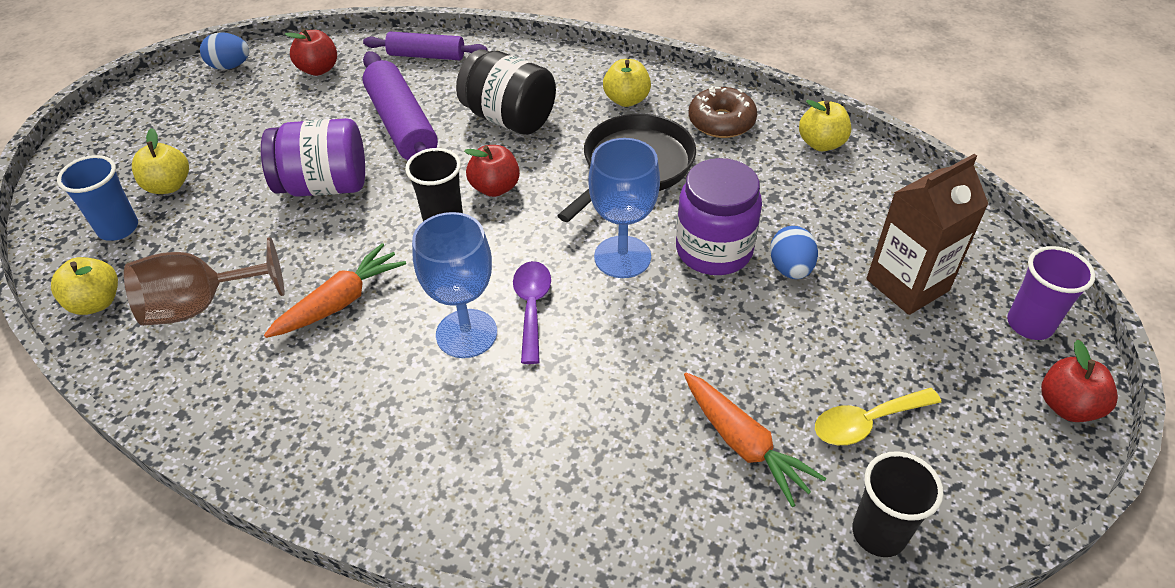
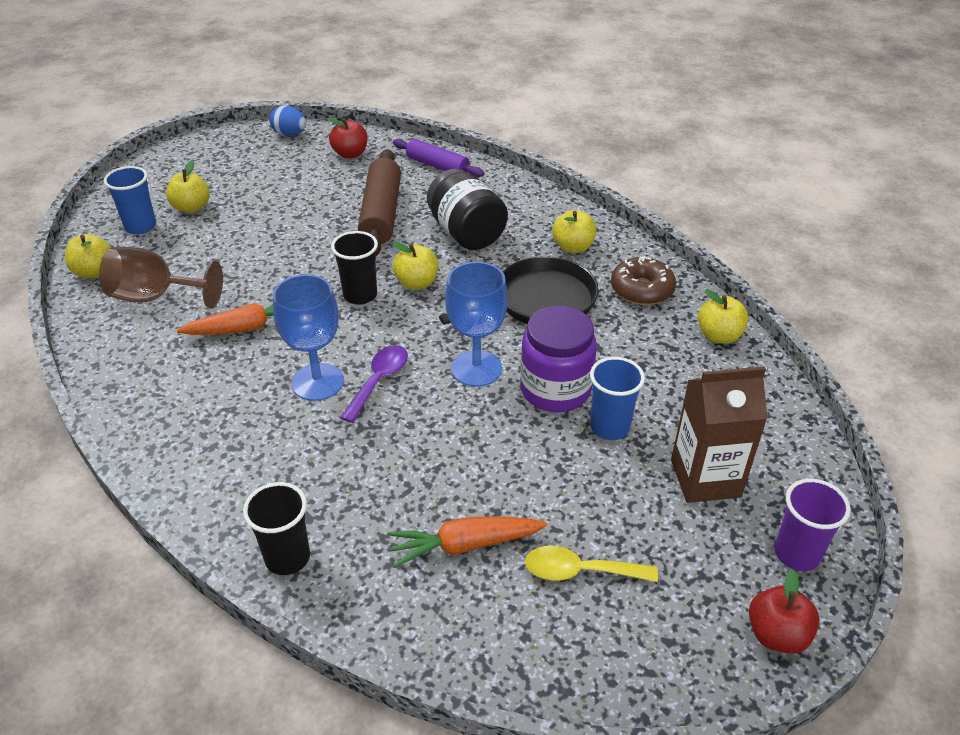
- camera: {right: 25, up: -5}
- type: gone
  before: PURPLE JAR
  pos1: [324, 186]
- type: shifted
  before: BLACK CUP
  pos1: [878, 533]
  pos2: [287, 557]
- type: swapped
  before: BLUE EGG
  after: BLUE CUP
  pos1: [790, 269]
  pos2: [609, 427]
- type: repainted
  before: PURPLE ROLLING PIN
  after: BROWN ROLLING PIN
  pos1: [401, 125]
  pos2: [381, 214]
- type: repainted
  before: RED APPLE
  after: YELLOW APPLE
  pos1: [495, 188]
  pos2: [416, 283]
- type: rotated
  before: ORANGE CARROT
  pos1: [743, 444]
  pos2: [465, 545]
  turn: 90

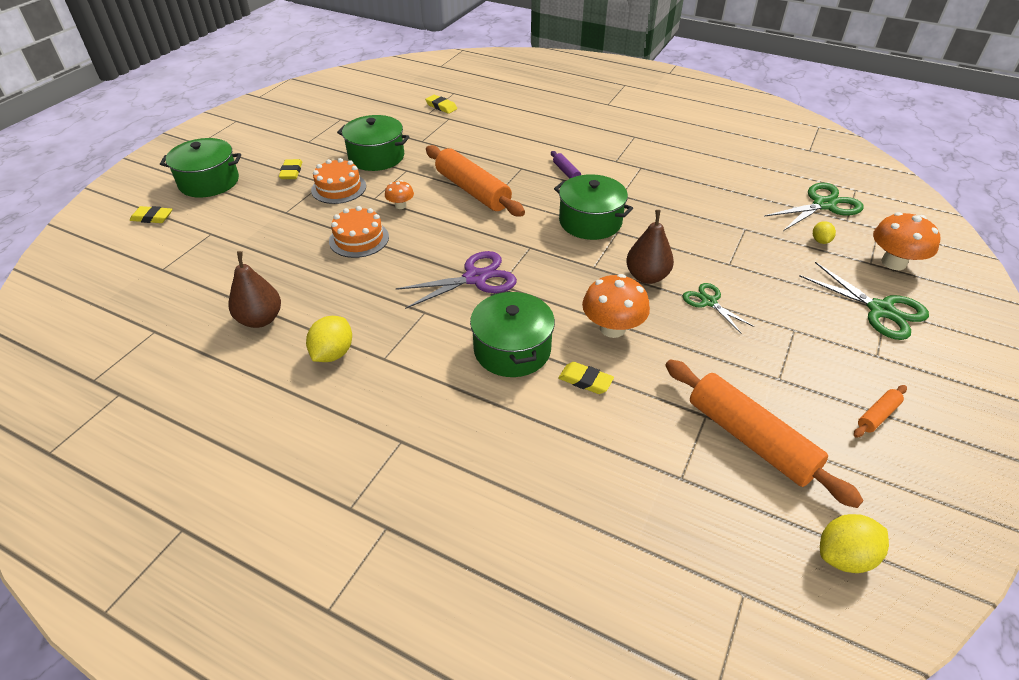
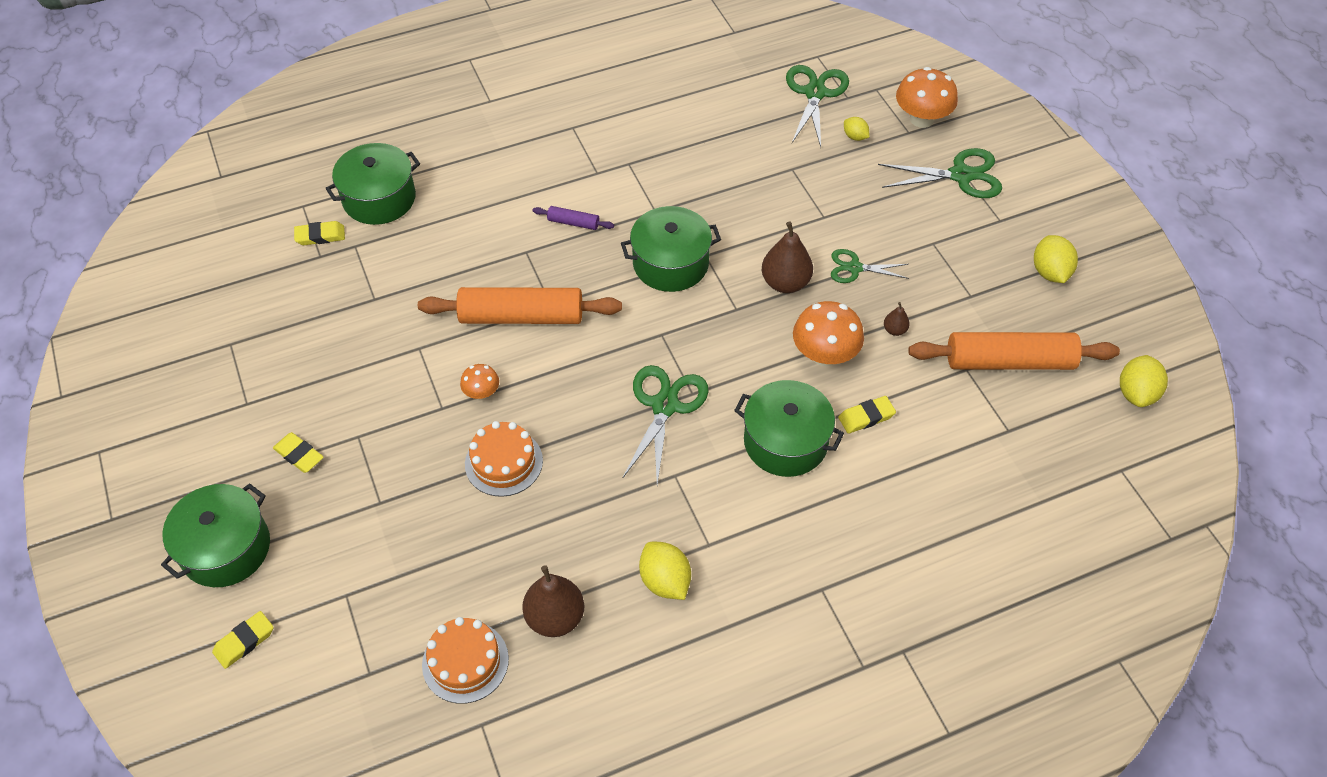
- camera: {right: -50, up: 10}
- type: new
  after: BROWN PEAR
  pos2: [894, 330]
- type: shifted
  before: ORANGE CAKE
  pos1: [339, 188]
  pos2: [465, 662]
- type: shifted
  before: GREEN POT
  pos1: [376, 157]
  pos2: [379, 198]
- type: swapped
  before: ORANGE ROLLING PIN
  after: YELLOW LEMON
  pos1: [877, 415]
  pos2: [1050, 272]
- type: repainted
  before: PURPLE SCISSORS
  after: GREEN SCISSORS
  pos1: [475, 278]
  pos2: [665, 406]

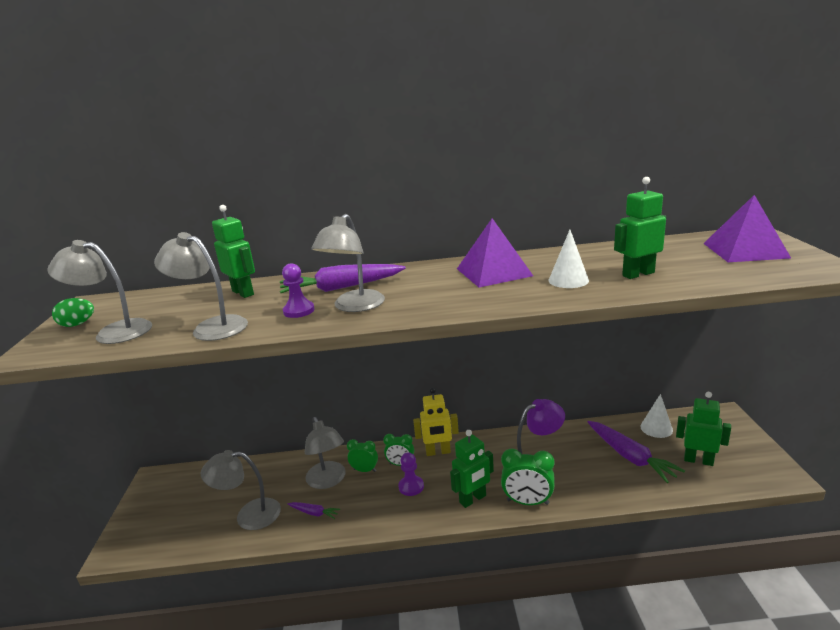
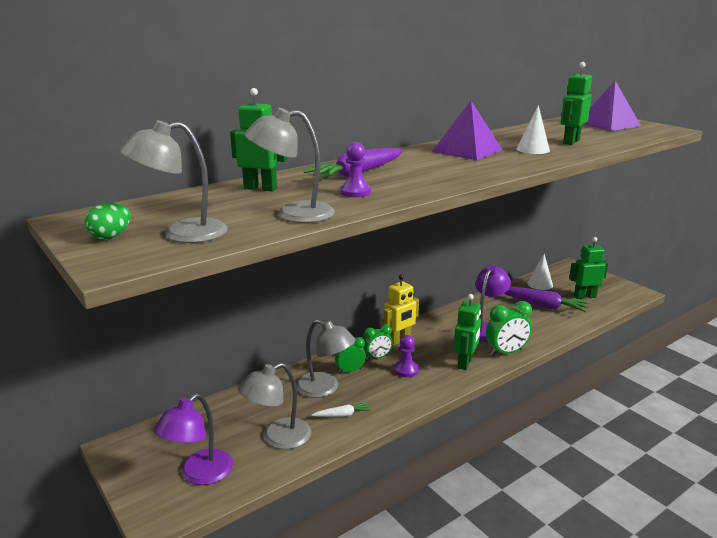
- camera: {right: -35, up: 0}
- type: gone
  before: GREY LAMP
  pos1: [354, 306]
- type: new
  after: PURPLE LAMP
  pos2: [199, 474]
- type: repainted
  before: PURPLE CARROT
  after: WHITE CARROT
  pos1: [314, 513]
  pos2: [342, 415]

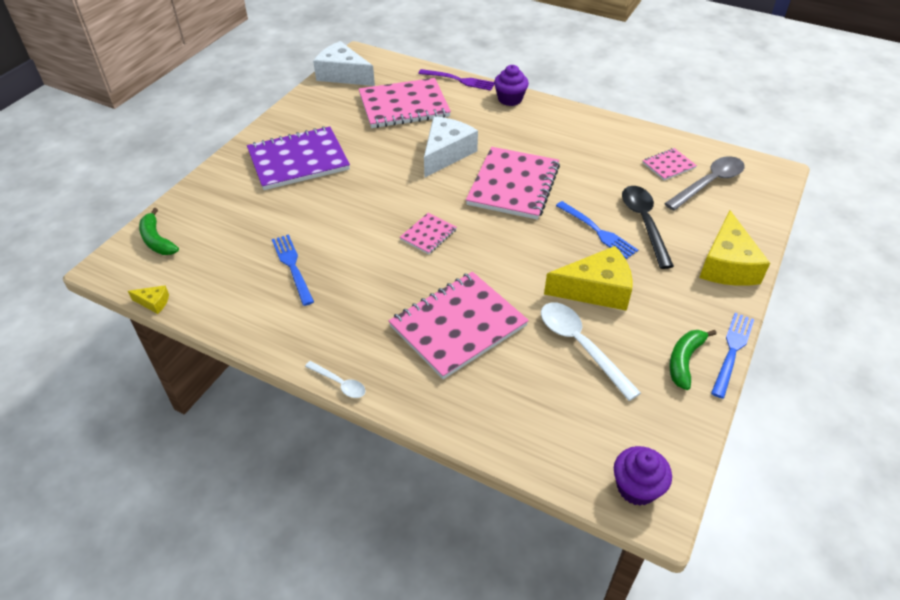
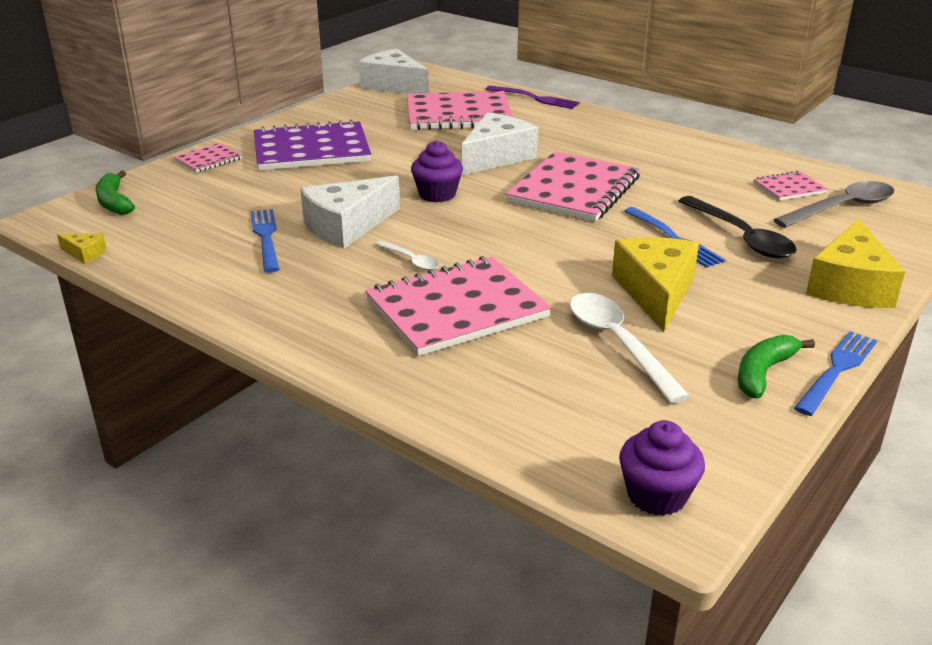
- camera: {right: 10, up: -15}
- type: new
  after: WHITE CHEESE
  pos2: [347, 226]
- type: shifted
  before: WHITE SPOON
  pos1: [339, 383]
  pos2: [411, 260]
- type: shifted
  before: PINK NOTEBOOK
  pos1: [428, 234]
  pos2: [208, 160]
- type: shifted
  before: PURPLE CUPCAKE
  pos1: [510, 99]
  pos2: [437, 194]
- type: rotated
  before: YELLOW CHEESE
  pos1: [595, 289]
  pos2: [655, 292]
  turn: -90
- type: rotated
  before: BLACK SPOON
  pos1: [644, 223]
  pos2: [741, 237]
  turn: 150

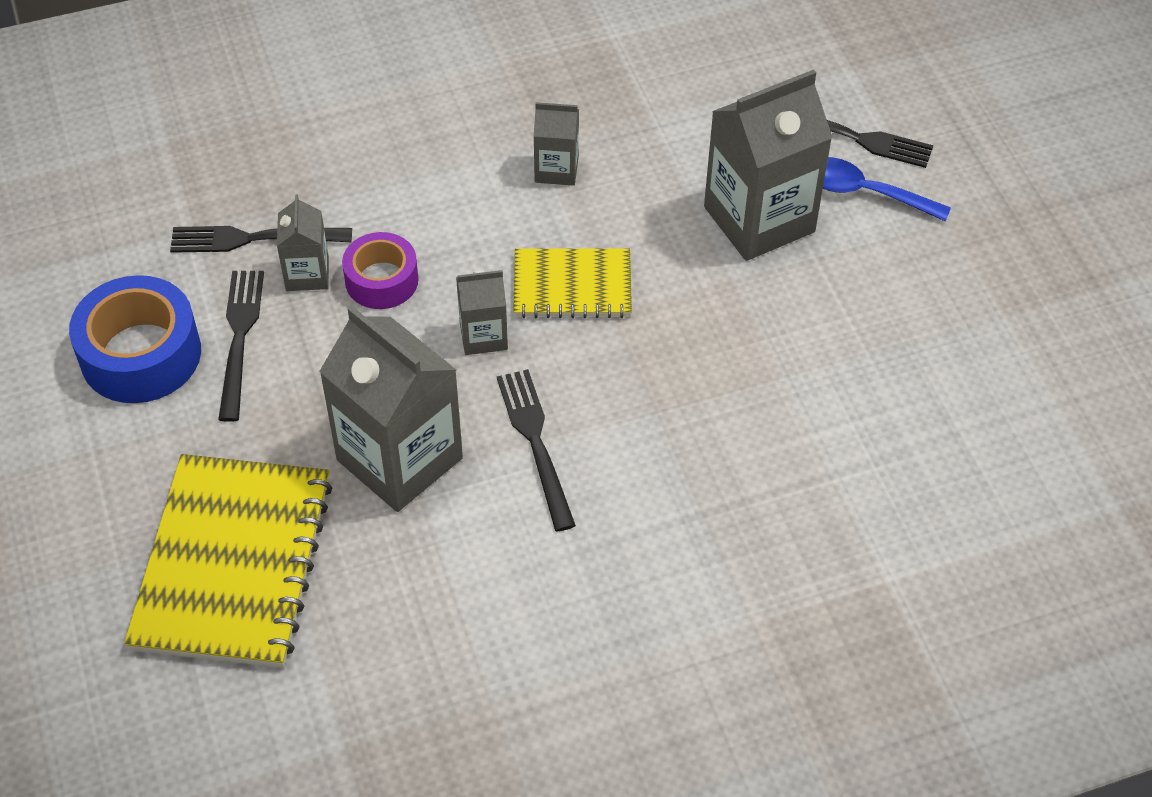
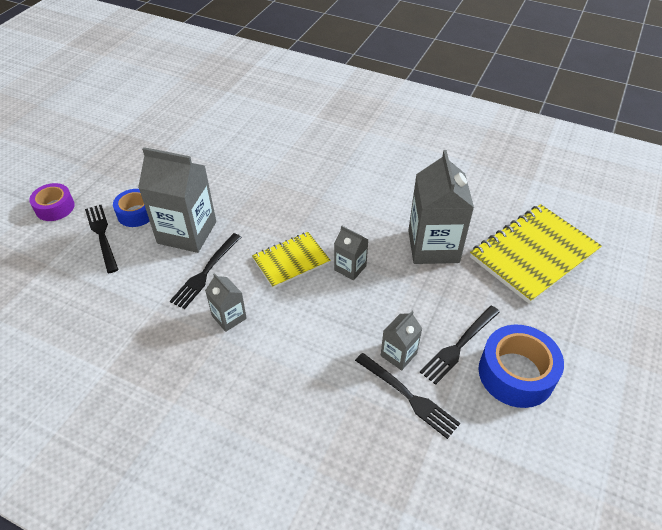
- camera: {right: -135, up: -5}
- type: shifted
  before: PURPLE TAPE
  pos1: [381, 280]
  pos2: [55, 207]
- type: shifted
  before: BLACK FORK
  pos1: [535, 441]
  pos2: [205, 273]
- type: swapped
  before: BLUE SPOON
  after: BLUE TAPE
  pos1: [864, 192]
  pos2: [136, 213]
- type: rotated
  before: YELLOW NOTEBOOK
  pos1: [572, 286]
  pos2: [291, 261]
  turn: -75

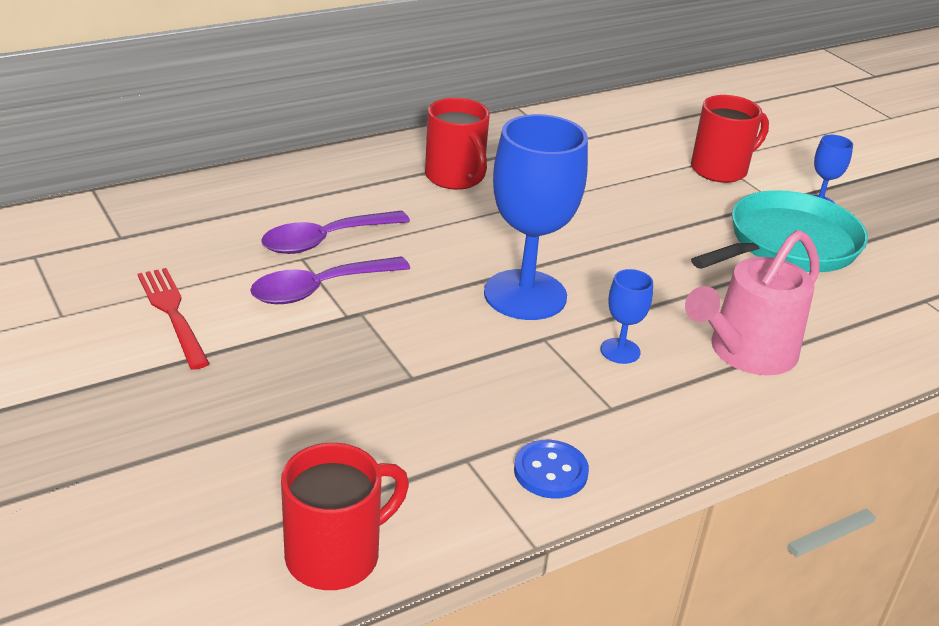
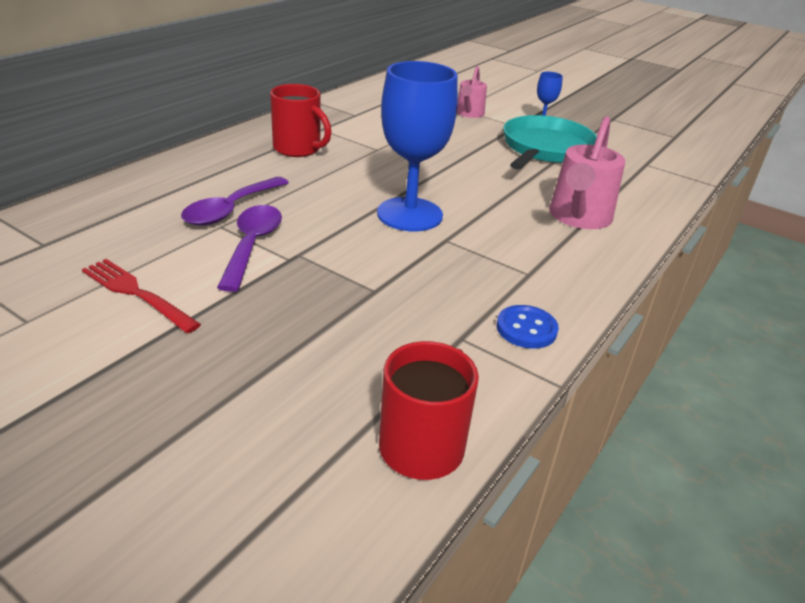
- camera: {right: -25, up: 0}
- type: gone
  before: BLUE GOBLET
  pos1: [620, 351]
- type: swapped
  before: RED MUG
  after: PINK WATERING CAN
  pos1: [721, 169]
  pos2: [469, 114]
- type: rotated
  before: PURPLE SPOON
  pos1: [319, 289]
  pos2: [252, 245]
  turn: 150

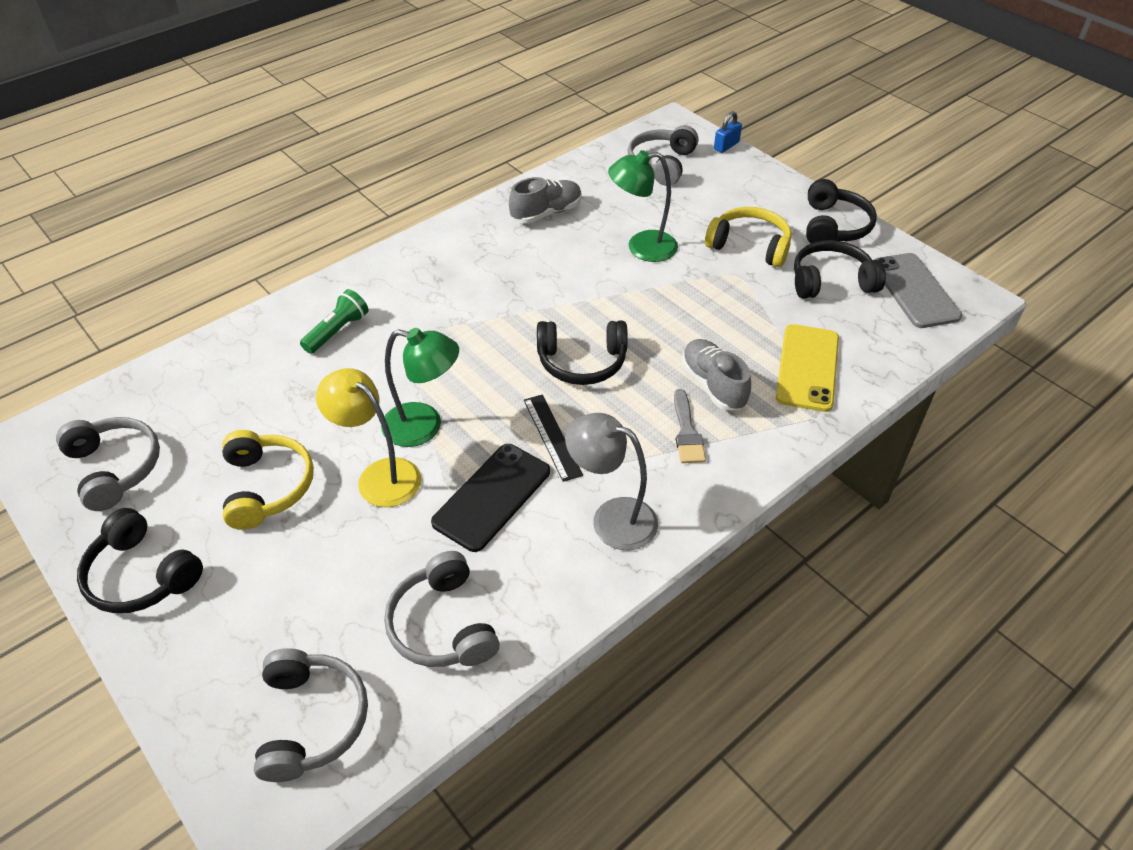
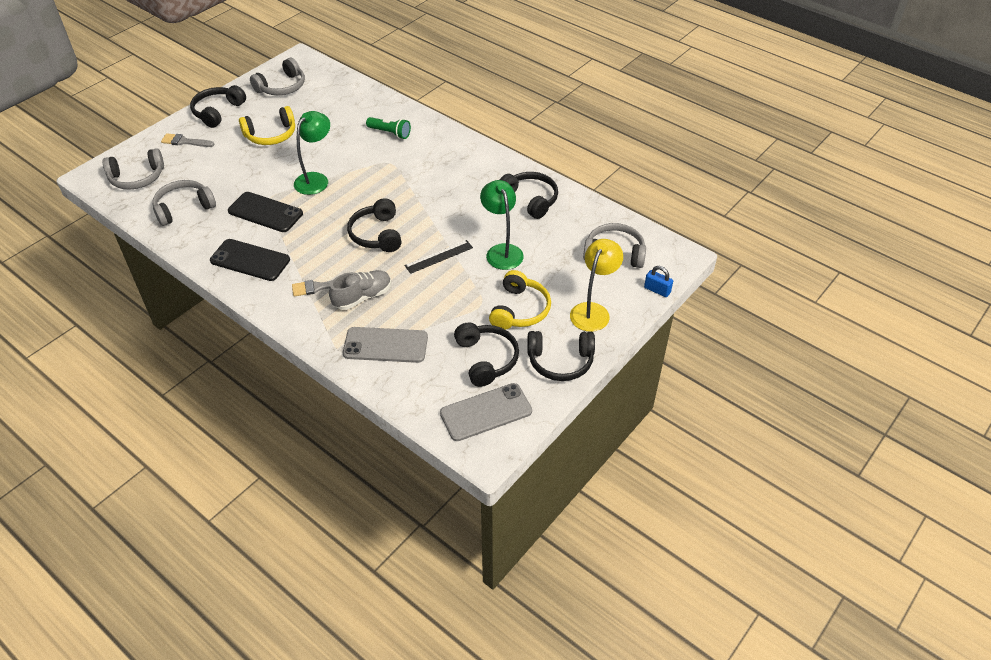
- camera: {right: 80, up: 0}
- type: new
  after: GREY BRUSH
  pos2: [185, 141]
- type: shifted
  before: YELLOW LAMP
  pos1: [379, 475]
  pos2: [593, 311]
- type: shifted
  before: BLACK RULER
  pos1: [552, 437]
  pos2: [439, 256]
- type: swapped
  before: GREY SHOE
  after: BLACK HEADPHONES
  pos1: [546, 213]
  pos2: [530, 200]
- type: swapped
  before: GREY LAMP
  after: BLACK PHONE
  pos1: [611, 518]
  pos2: [250, 260]
- type: repainted
  before: YELLOW PHONE
  after: GREY PHONE
  pos1: [807, 367]
  pos2: [385, 345]
- type: rotated
  before: GREEN LAMP
  pos1: [424, 427]
  pos2: [316, 179]
  turn: -150

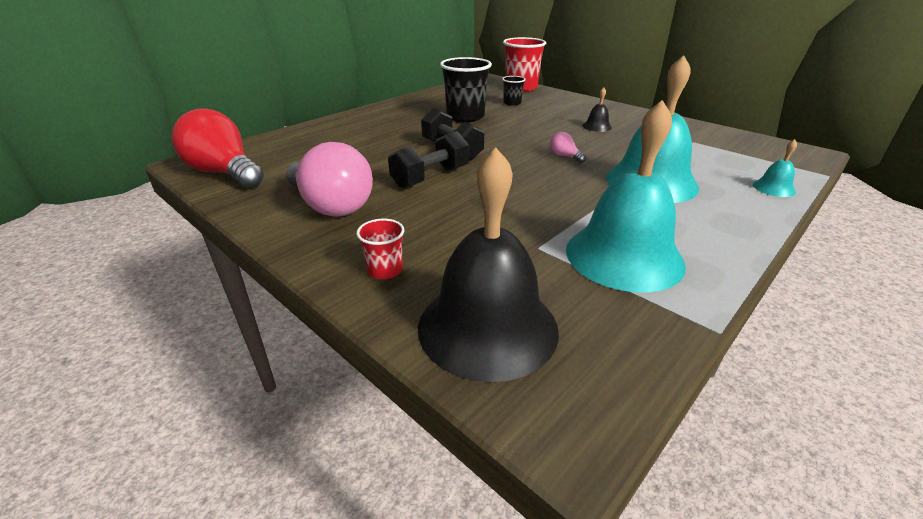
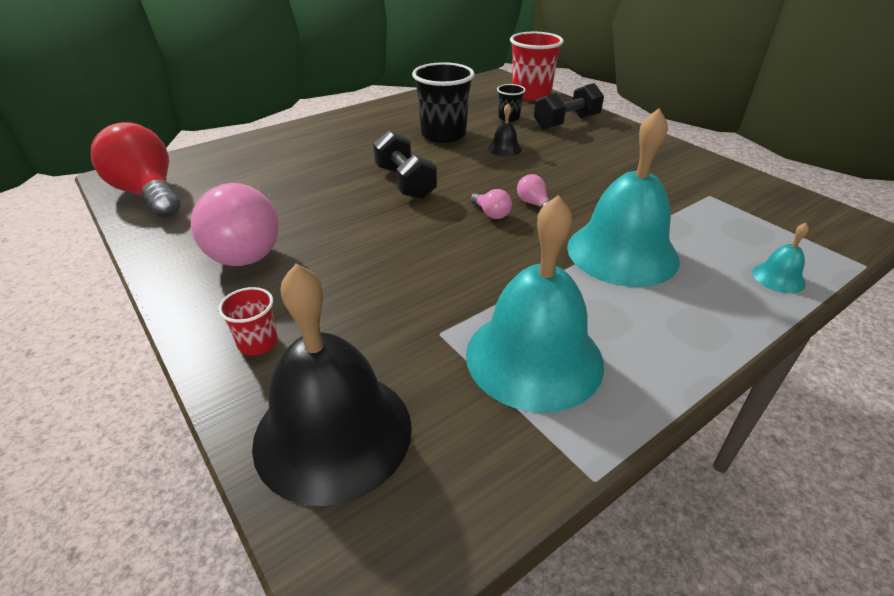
- camera: {right: 10, up: 5}
- type: new
  after: PINK LIGHT BULB
  pos2: [491, 213]
- type: shifted
  before: BLACK DUMBBELL
  pos1: [430, 177]
  pos2: [566, 122]
- type: shifted
  before: BLACK BELL
  pos1: [597, 126]
  pos2: [504, 148]

